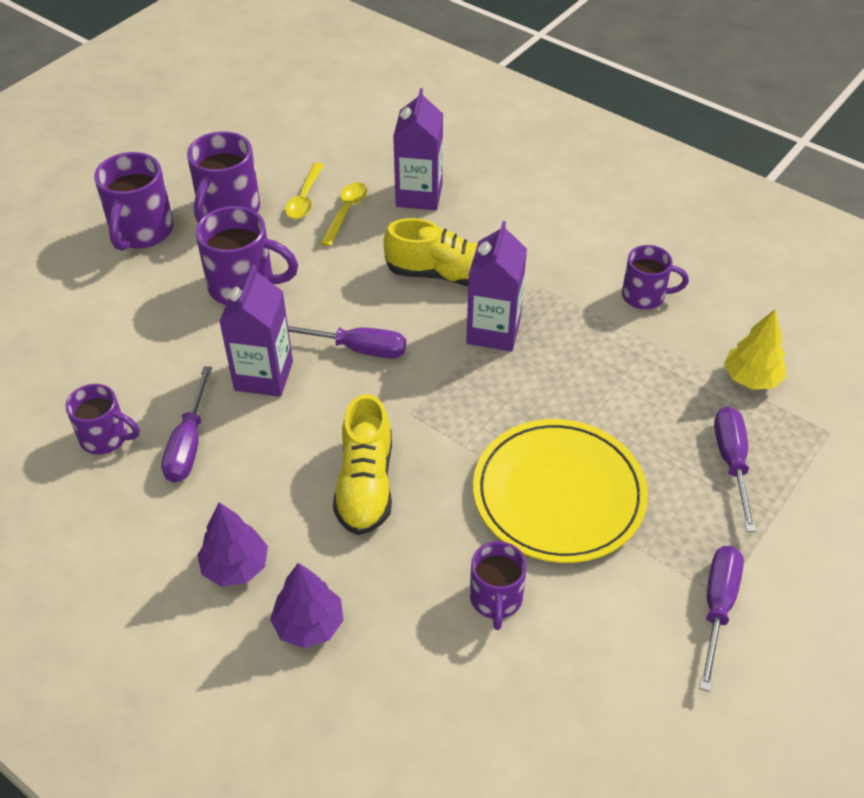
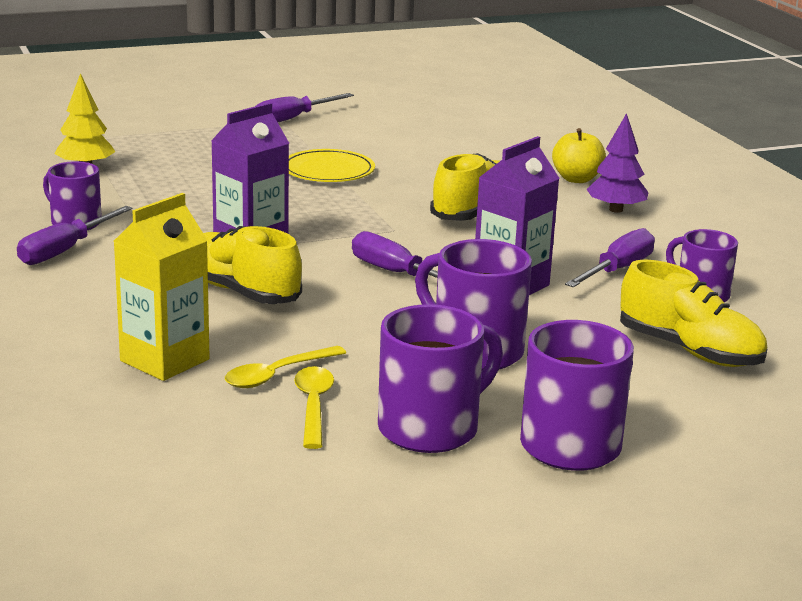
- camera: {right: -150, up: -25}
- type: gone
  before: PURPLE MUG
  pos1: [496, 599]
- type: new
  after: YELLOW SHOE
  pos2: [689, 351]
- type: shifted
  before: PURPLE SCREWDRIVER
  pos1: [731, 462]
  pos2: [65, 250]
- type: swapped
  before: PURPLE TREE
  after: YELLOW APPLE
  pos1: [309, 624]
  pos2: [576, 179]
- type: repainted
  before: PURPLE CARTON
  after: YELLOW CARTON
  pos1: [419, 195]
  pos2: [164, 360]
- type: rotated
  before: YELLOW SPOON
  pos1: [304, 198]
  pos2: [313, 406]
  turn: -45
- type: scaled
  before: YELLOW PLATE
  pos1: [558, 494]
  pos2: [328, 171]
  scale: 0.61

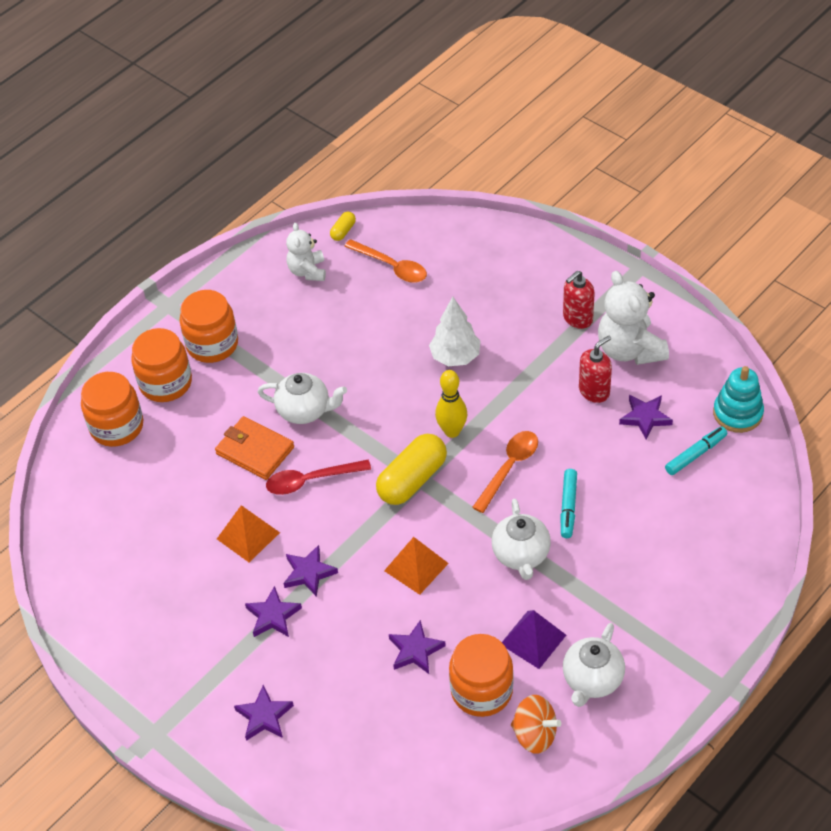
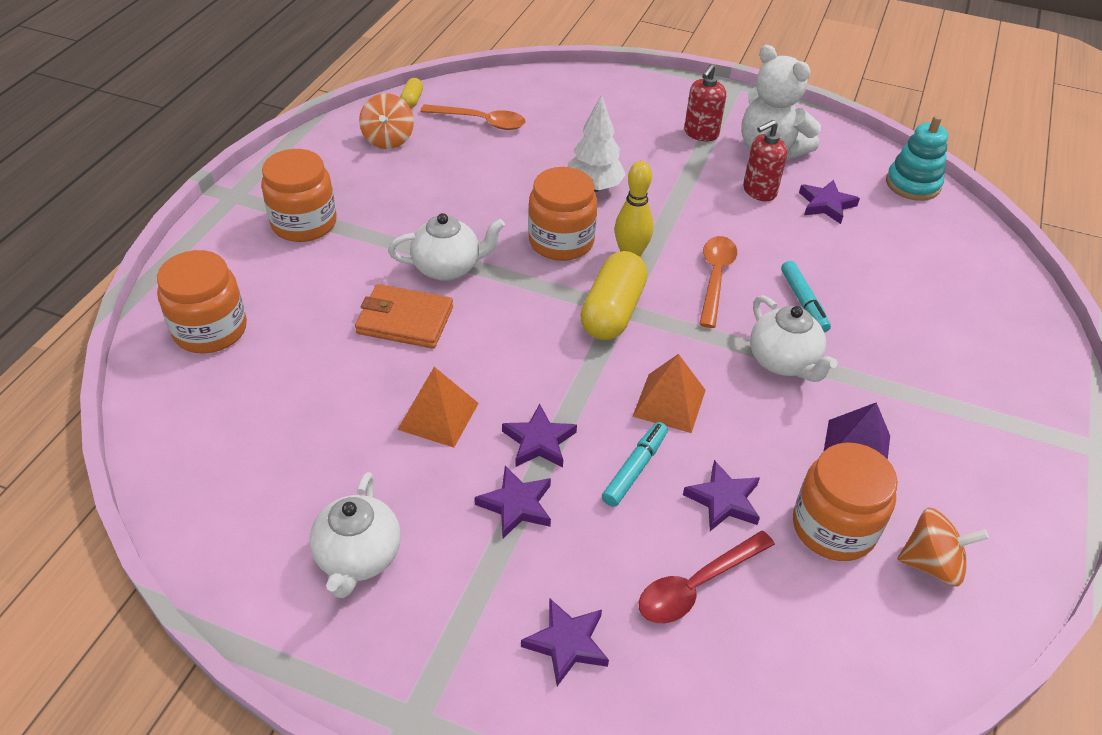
- camera: {right: -25, up: -5}
- type: shifted
  before: ORANGE JAR
  pos1: [165, 383]
  pos2: [561, 241]
- type: shifted
  before: RED SPOON
  pos1: [311, 480]
  pos2: [697, 585]
- type: shifted
  before: WHITE TEAPOT
  pos1: [592, 680]
  pos2: [358, 557]
- type: shifted
  before: TURQUOISE MARKER
  pos1: [695, 454]
  pos2: [635, 469]
- type: swapped
  before: WHITE TEDDY BEAR
  after: ORANGE SPINNING TOP
  pos1: [307, 271]
  pos2: [388, 139]
- type: rotated
  before: RED SOAP DISPENSER
  pos1: [594, 391]
  pos2: [759, 191]
  turn: -150

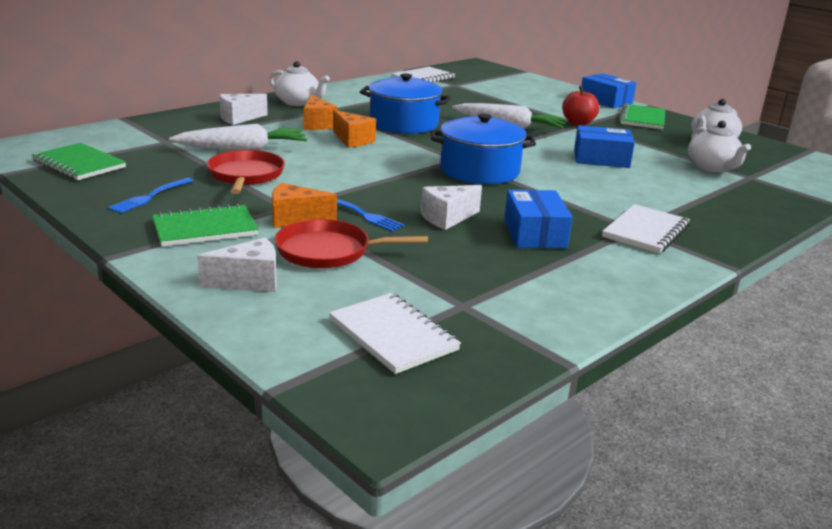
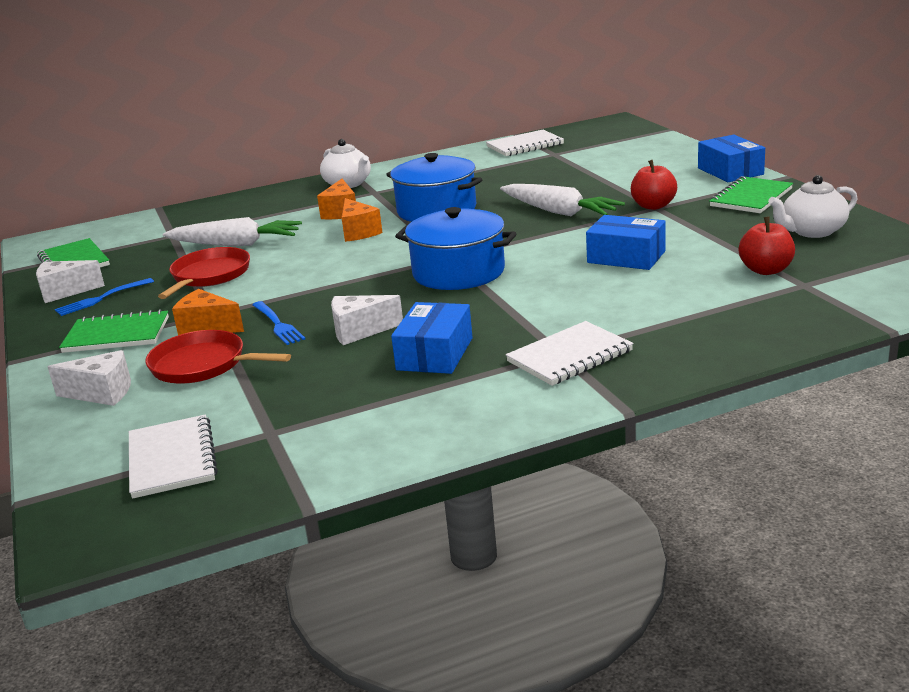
- camera: {right: 25, up: 0}
- type: shifted
  before: WHITE CHEESE
  pos1: [239, 118]
  pos2: [65, 292]
- type: swapped
  before: WHITE TEAPOT
  after: RED APPLE
  pos1: [713, 167]
  pos2: [766, 270]

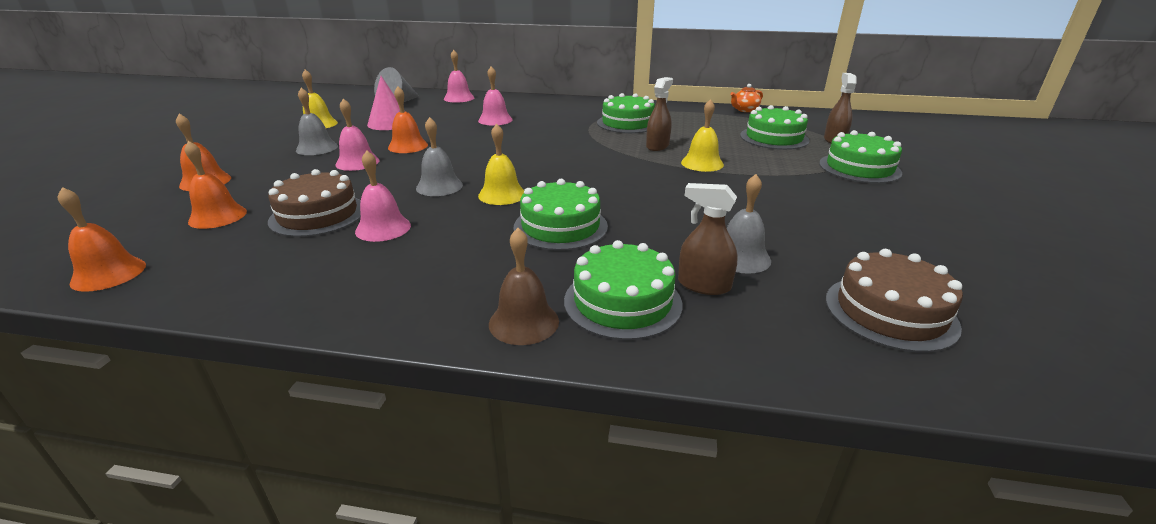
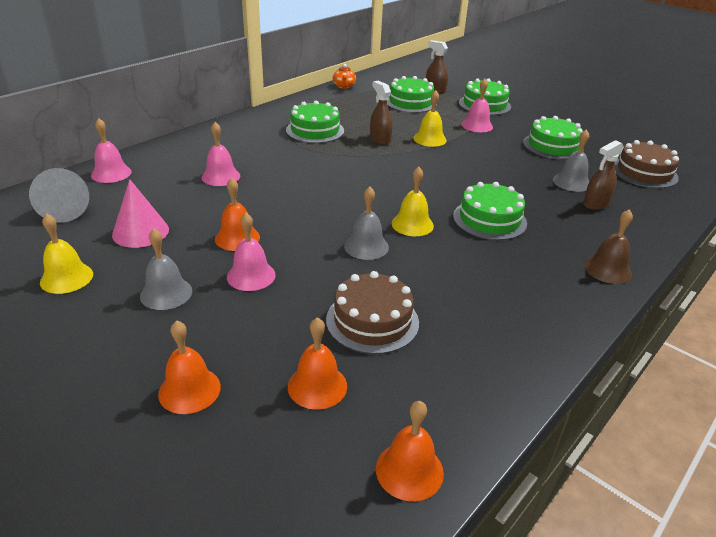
- camera: {right: -60, up: 5}
- type: shifted
  before: PINK BELL
  pos1: [383, 228]
  pos2: [477, 125]
- type: shifted
  before: GREEN CAKE
  pos1: [622, 302]
  pos2: [553, 146]

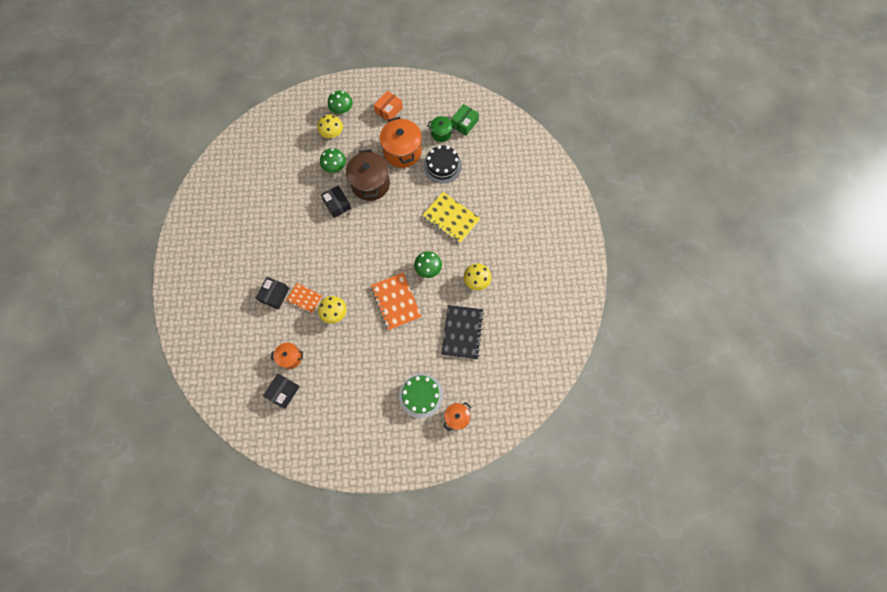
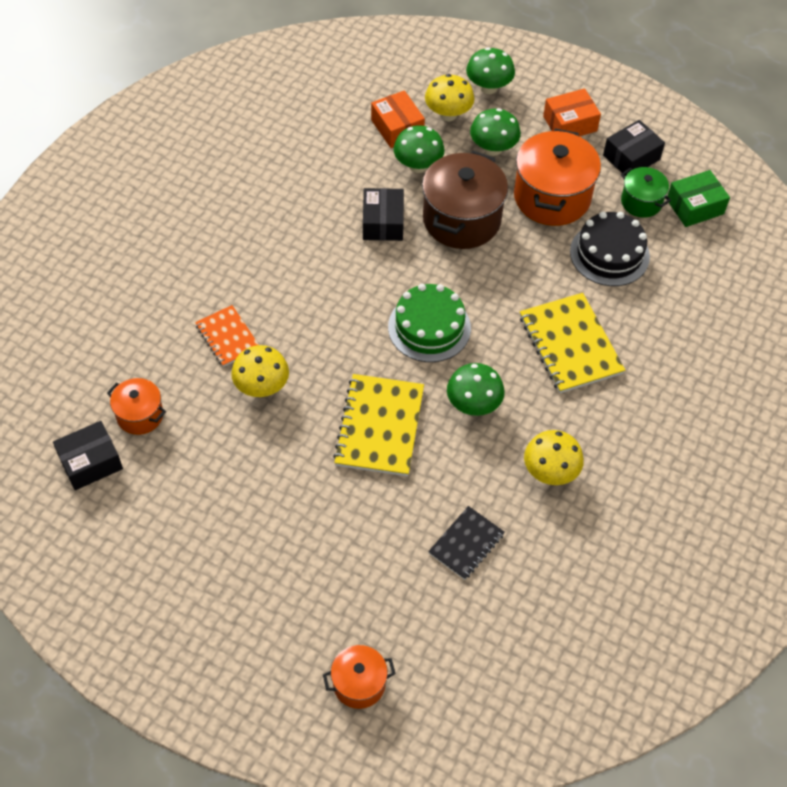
- camera: {right: 30, up: -15}
- type: new
  after: ORANGE BOX
  pos2: [397, 128]
- type: new
  after: GREEN MUSHROOM
  pos2: [493, 148]
- type: shifted
  before: BLACK BOX
  pos1: [275, 295]
  pos2: [631, 157]
- type: shifted
  before: GREEN CAKE
  pos1: [421, 395]
  pos2: [429, 327]
- type: repainted
  before: ORANGE NOTEBOOK
  after: YELLOW NOTEBOOK
  pos1: [396, 302]
  pos2: [379, 426]
- type: scaled
  before: BLACK NOTEBOOK
  pos1: [462, 332]
  pos2: [466, 544]
  scale: 0.6

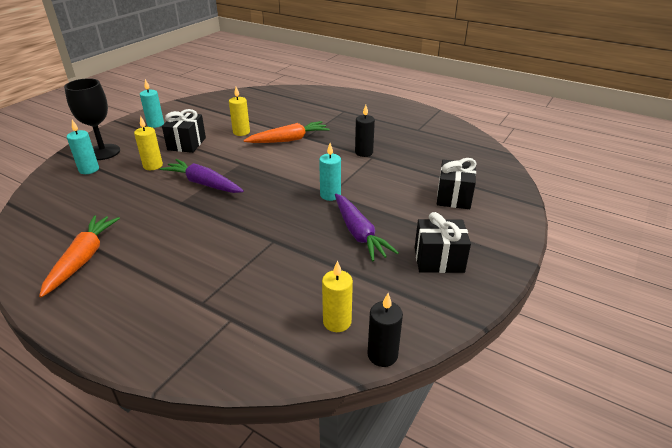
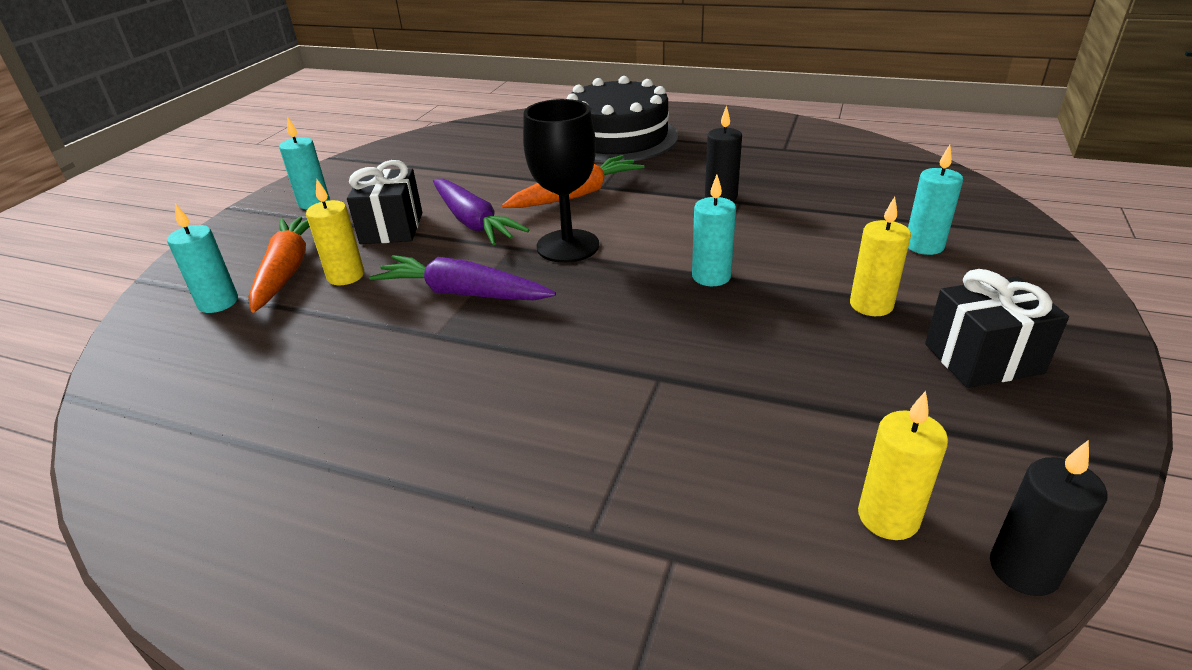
- camera: {right: -10, up: 0}
- type: new
  after: BLACK CAKE
  pos2: [617, 138]
- type: shifted
  before: ORANGE CARROT
  pos1: [83, 259]
  pos2: [287, 271]
- type: shifted
  before: BLACK GOBLET
  pos1: [103, 152]
  pos2: [568, 246]
- type: shifted
  before: YELLOW CANDLE
  pos1: [241, 132]
  pos2: [871, 305]
- type: shifted
  before: PURPLE CARROT
  pos1: [359, 233]
  pos2: [473, 222]
- type: swapped
  before: BLACK GIFT
  after: TURQUOISE CANDLE
  pos1: [453, 197]
  pos2: [924, 246]

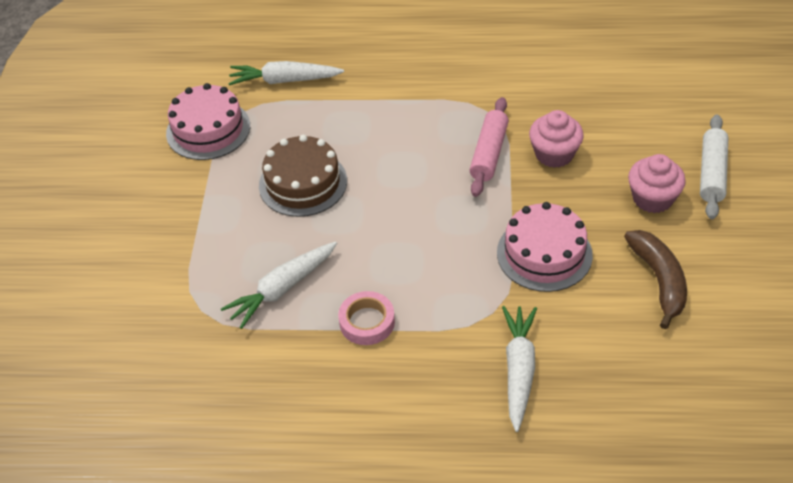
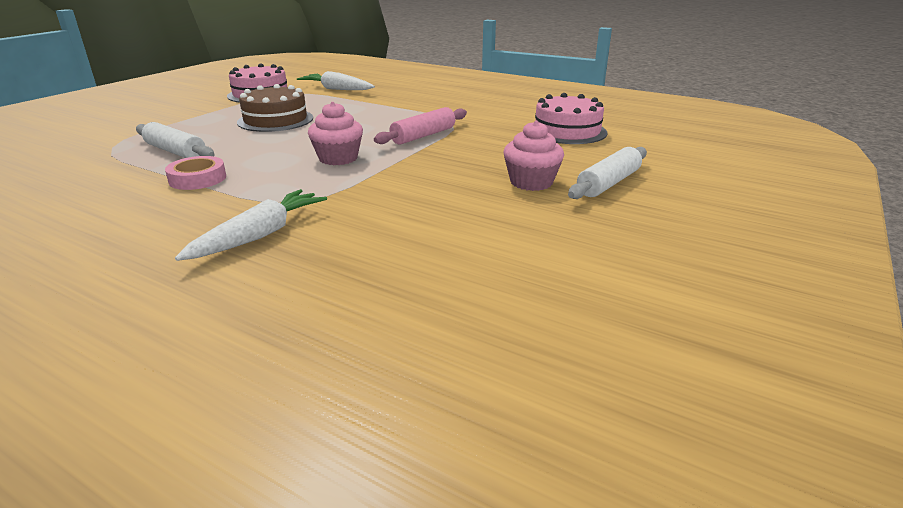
- camera: {right: 25, up: -20}
- type: gone
  before: BROWN BANANA
  pos1: [659, 280]
- type: shifted
  before: PINK CAKE
  pos1: [544, 253]
  pos2: [567, 131]
- type: shifted
  before: PINK CUPCAKE
  pos1: [554, 154]
  pos2: [338, 158]
- type: swapped
  before: WHITE CARROT
  after: WHITE ROLLING PIN
  pos1: [282, 289]
  pos2: [175, 152]

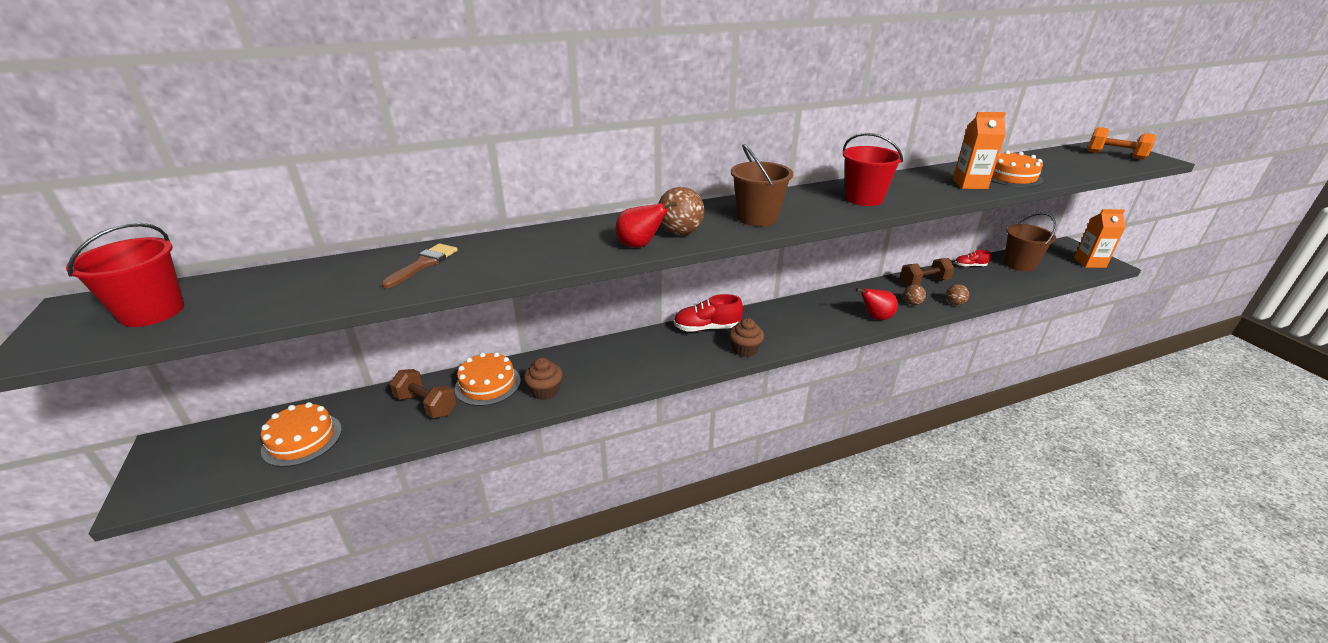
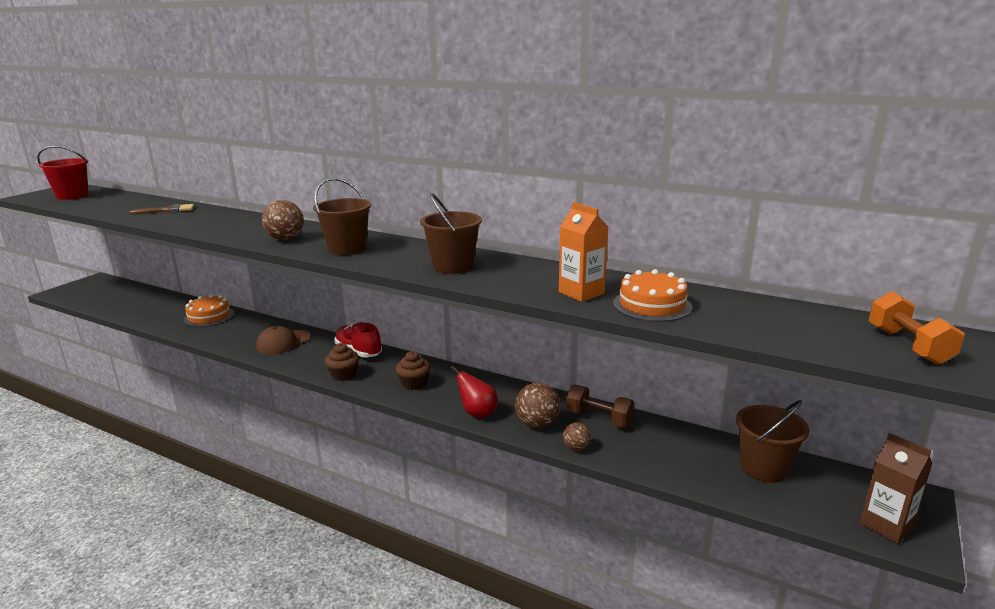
- camera: {right: 50, up: -10}
- type: gone
  before: ORANGE CAKE
  pos1: [302, 439]
- type: gone
  before: BROWN DUMBBELL
  pos1: [426, 405]
- type: gone
  before: RED PEAR
  pos1: [640, 245]
- type: gone
  before: RED SHOE
  pos1: [970, 266]
- type: new
  after: BROWN CAP
  pos2: [283, 342]
- type: shifted
  before: BROWN CUPCAKE
  pos1: [545, 391]
  pos2: [414, 383]
- type: repainted
  before: RED BUCKET
  after: BROWN BUCKET
  pos1: [863, 199]
  pos2: [453, 266]
- type: repainted
  before: ORANGE CARTON
  after: BROWN CARTON
  pos1: [1089, 263]
  pos2: [886, 525]
- type: scaled
  before: BROWN BALL
  pos1: [912, 303]
  pos2: [537, 424]
  scale: 1.71

